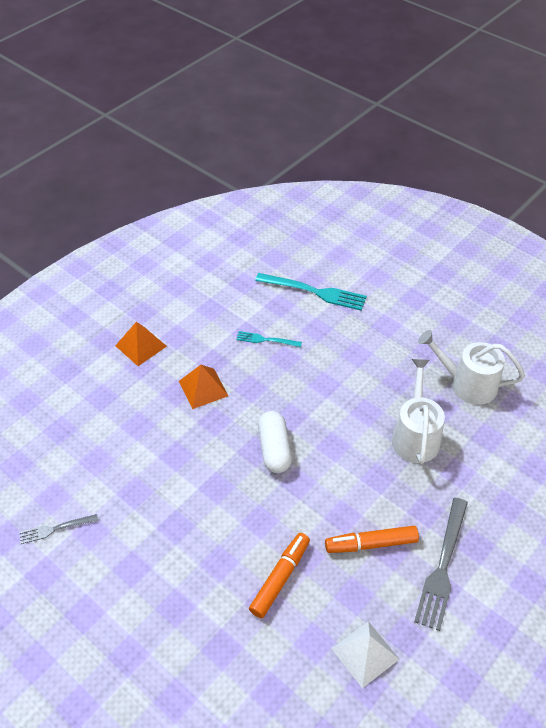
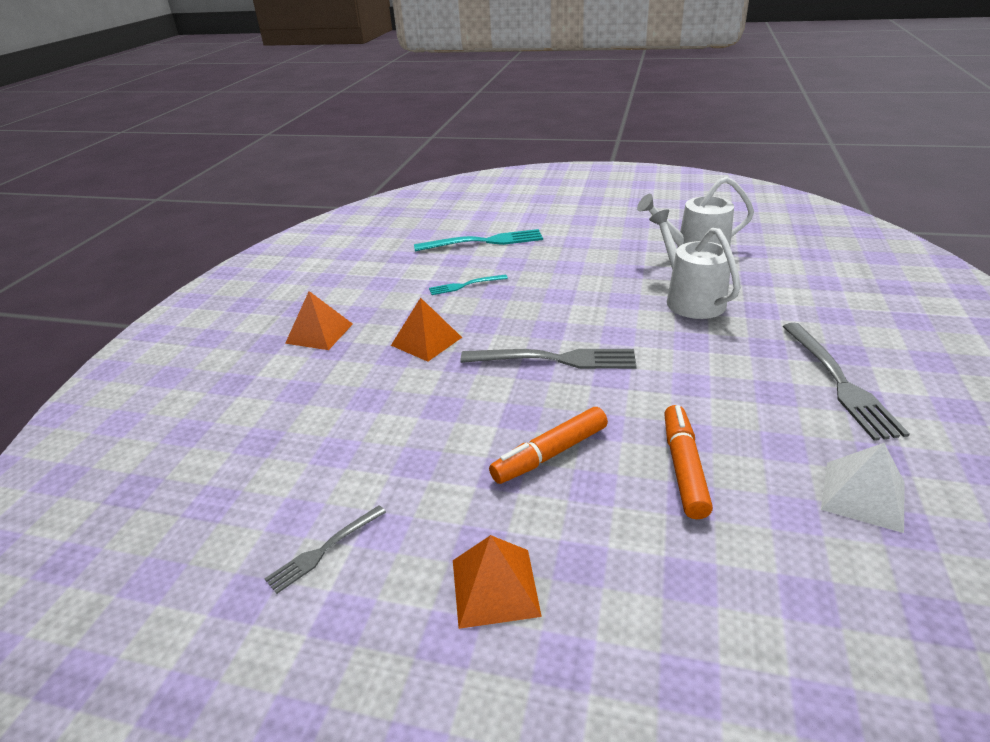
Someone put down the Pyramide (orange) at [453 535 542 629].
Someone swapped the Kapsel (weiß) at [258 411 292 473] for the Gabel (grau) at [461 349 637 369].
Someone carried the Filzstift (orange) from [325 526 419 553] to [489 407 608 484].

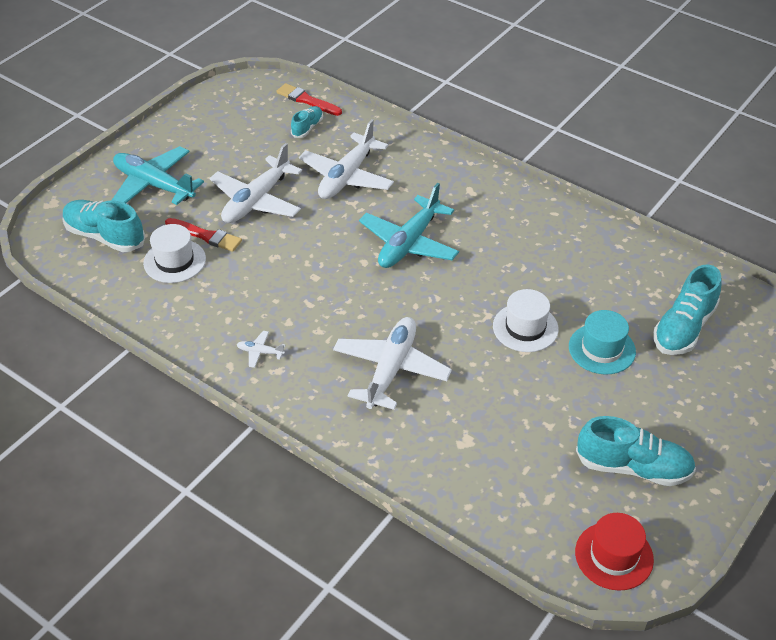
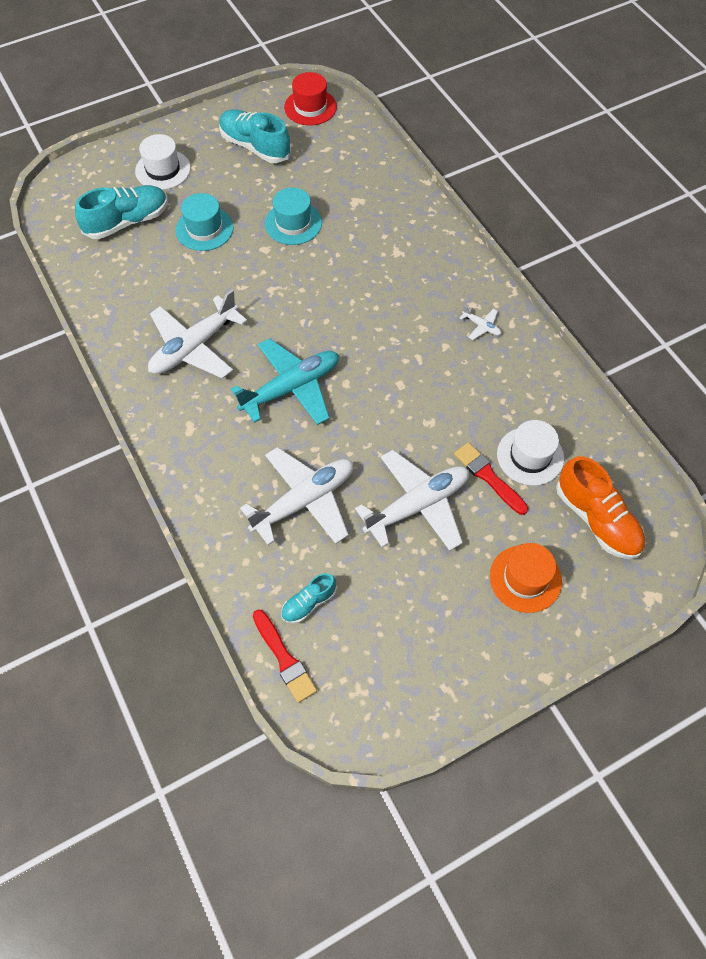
Someone carried the Hut (weiß) from [493 289 559 352] to [135 134 191 190].
Someone carried the Flugzeug (weiß) from [333 317 452 410] to [148 289 247 379].
Someone put down the Hut (türkis) at [265 187 322 245].
Someone swapped the Flugzeug (türkis) at [111 146 204 205] for the Hut (orange) at [490 543 562 613].
Someone repainted the Schuh (türkis) at [63 200 145 252], which became the Schuh (orange) at [556 456 645 559].

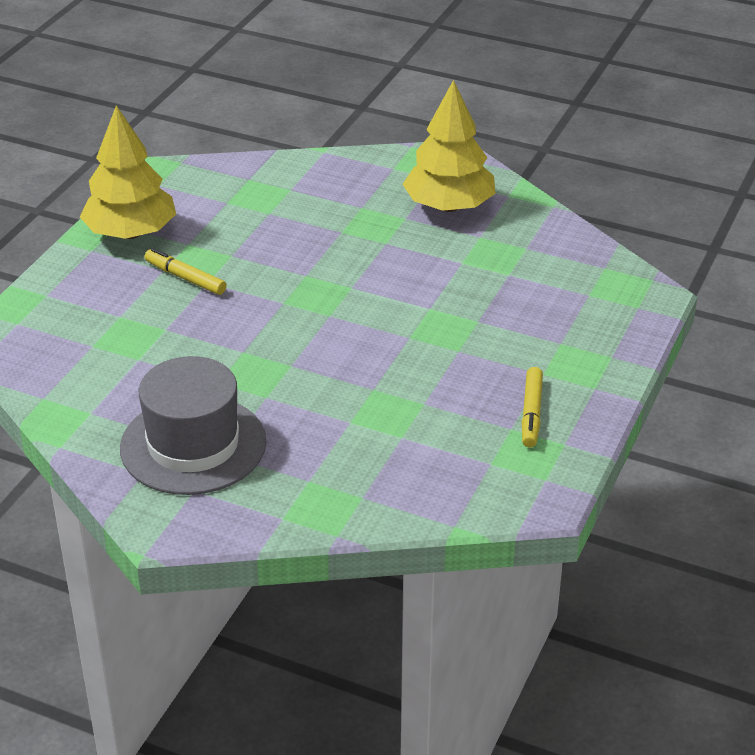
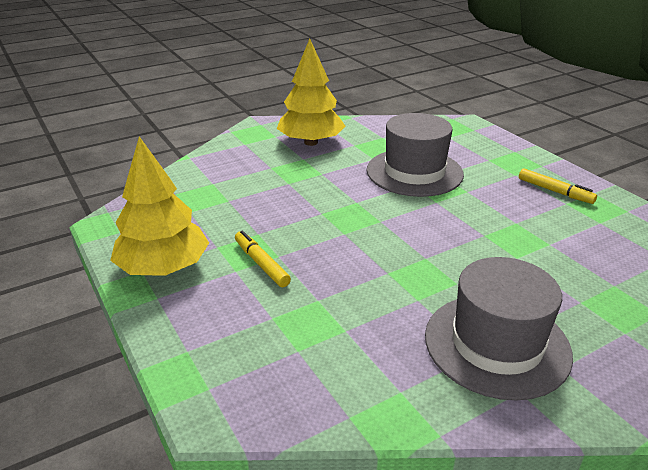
Someone rotated the Filzstift (gelb) at [144 248 227 295] by 75 degrees clockwise.
Someone put down the Hut (grau) at [367 113 464 197].

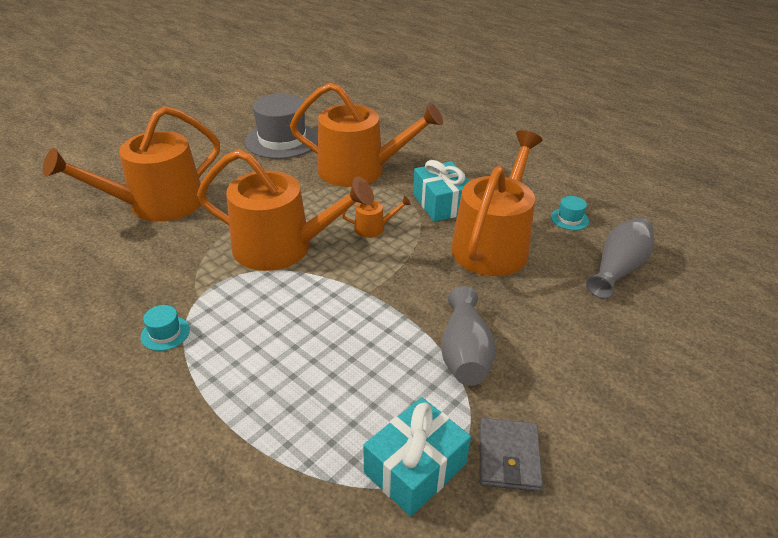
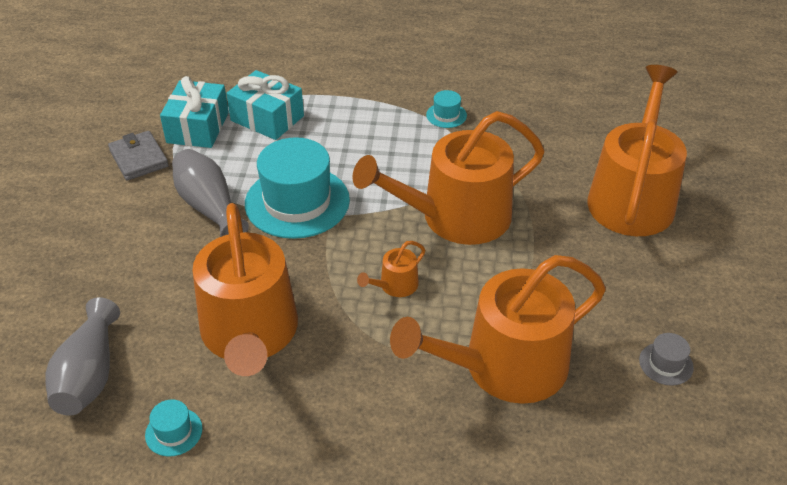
Someone carried the Geschenk (türkis) from [413 160 469 222] to [226 70 304 140].
Someone put down the Hut (türkis) at [245 137 350 239].
Someone scaled the Hut (grau) at [245 94 318 159] by 0.43.

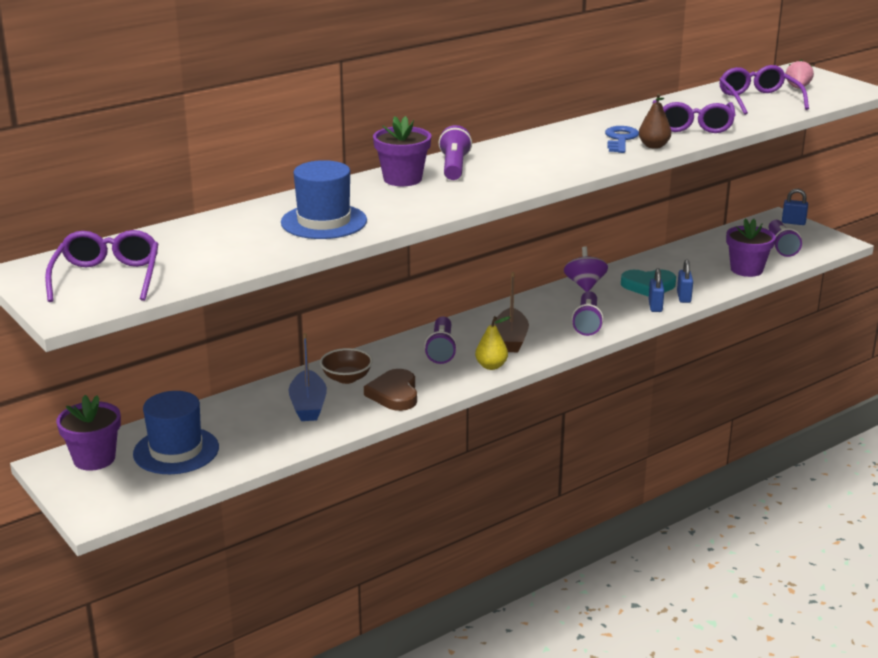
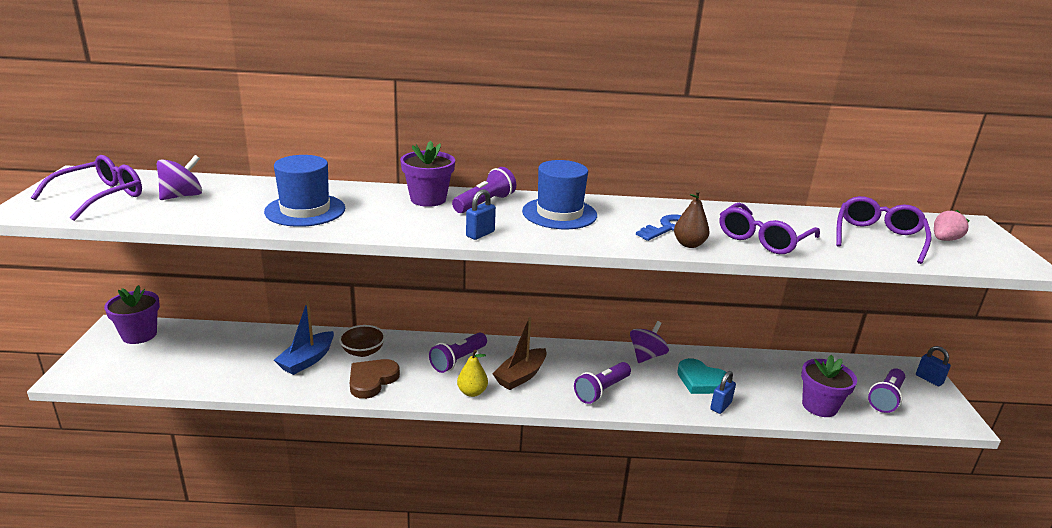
Someone put down the Kreisel (lila) at [157 155 202 200].
Someone carried the Vorhängeschloss (blau) from [648 268 664 312] to [466 189 496 240].
Someone carried the Hut (blau) from [133 391 219 474] to [522 160 597 229].

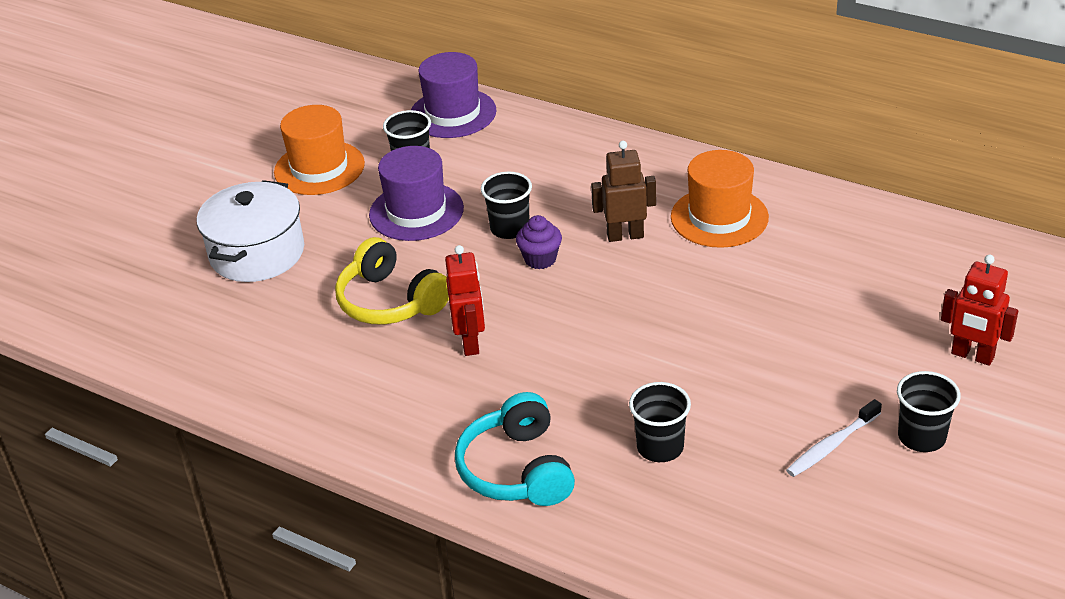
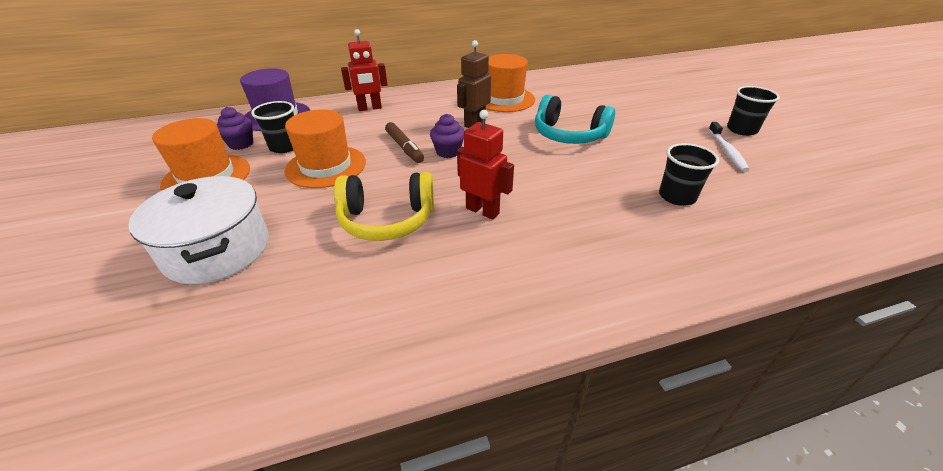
Someone put down the Muffin (lila) at [217 107 253 150].
Someone repainted the Hut (lila) at [369 146 464 241], which became the Hut (orange) at [284 109 366 188].
Someone carried the Roboter (rot) from [941 255 1018 366] to [341 29 387 111].
Someone swapped the Becher (schwarz) at [481 172 532 239] for the Filzstift (braun) at [385 122 424 163].
Someone carried the Kopfhörer (türkis) from [455 392 575 506] to [535 95 615 144].

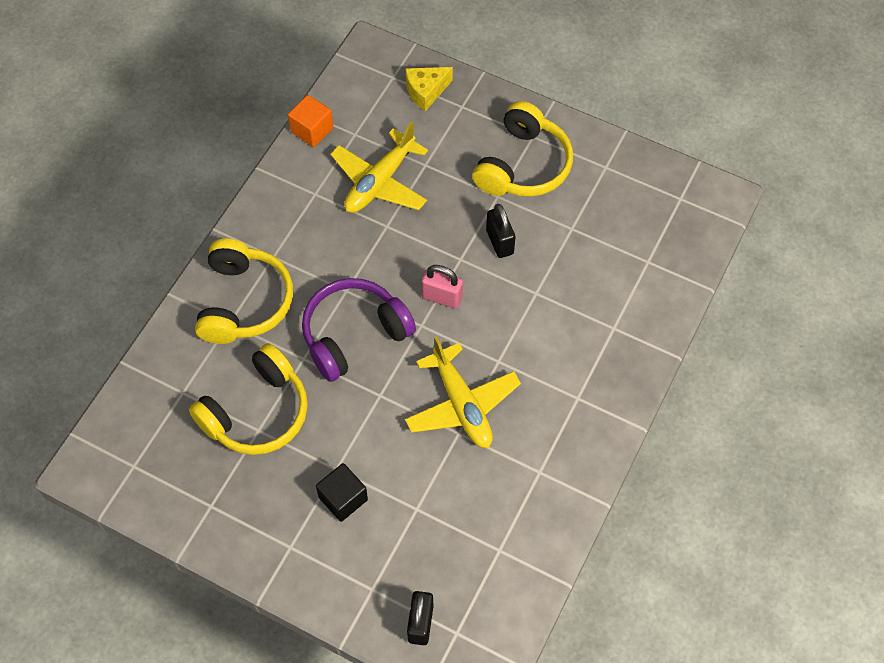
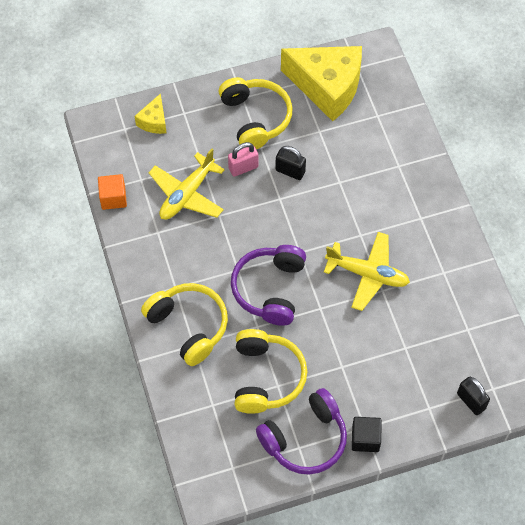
Someone rotated the Flugzeug (gelb) at [330 122 428 213] by 45 degrees clockwise.
Someone carried the Vorhängeschloss (rosa) from [421 265 463 309] to [228 142 258 177].
Someone put down the Kopfhörer (lila) at [256 388 347 475].
Someone put down the Käse (gelb) at [281 46 362 121].
Someone carried the Kubus (schwarz) from [316 463 368 522] to [352 417 382 452].

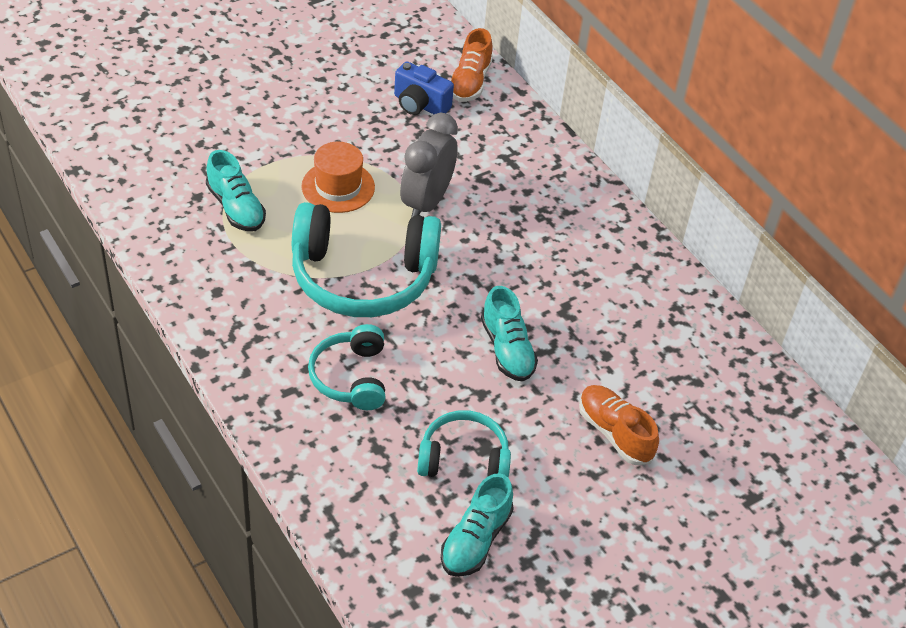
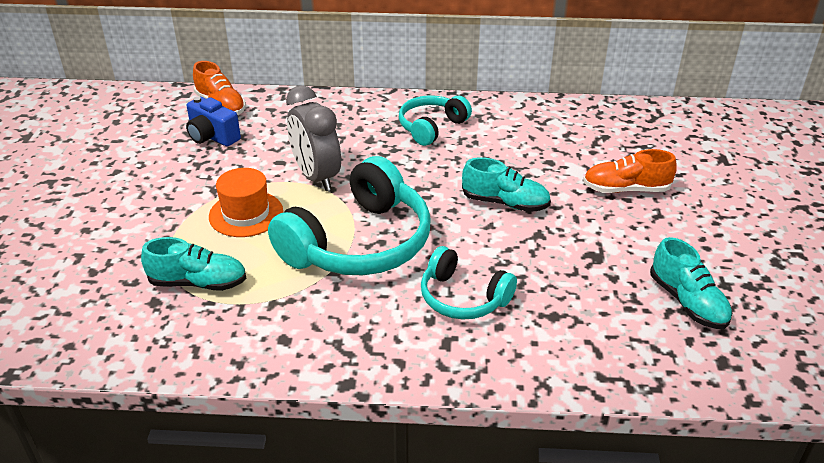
Someone rotated the Kamera (blau) at [394 61 454 115] by 60 degrees clockwise.
Someone carried the Kopfhörer (türkis) from [417 410 511 478] to [399 95 472 146].

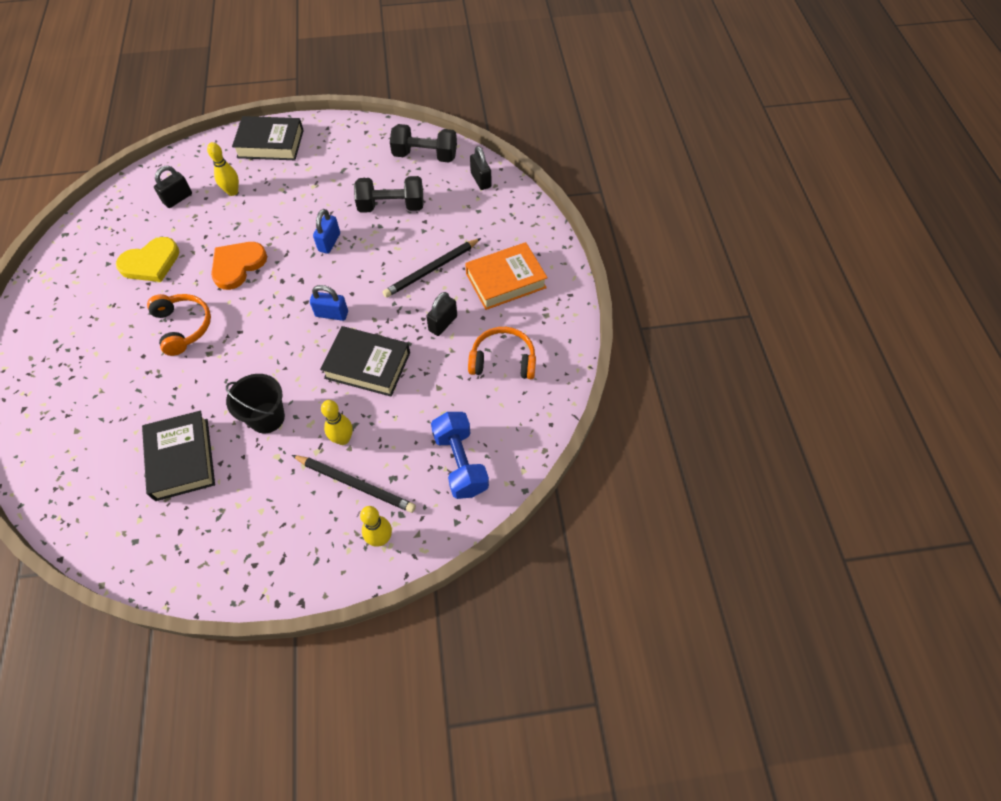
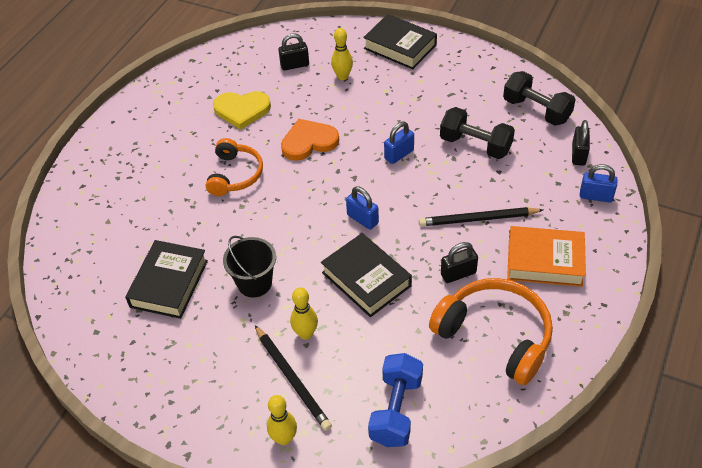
Someone scaled the Kopfhörer (orange) at [468 327 536 379] by 1.56.
Someone put down the Vorhängeschloss (blau) at [580 164 618 203].

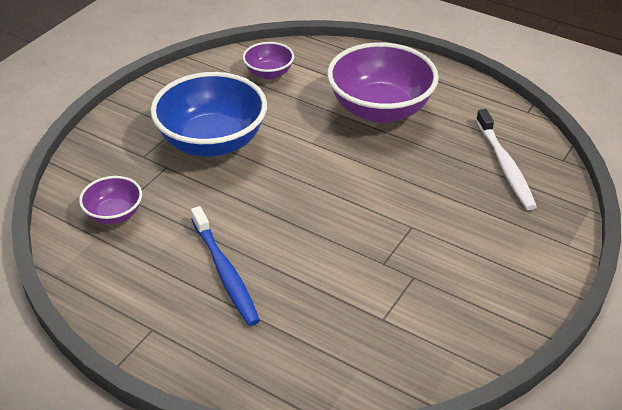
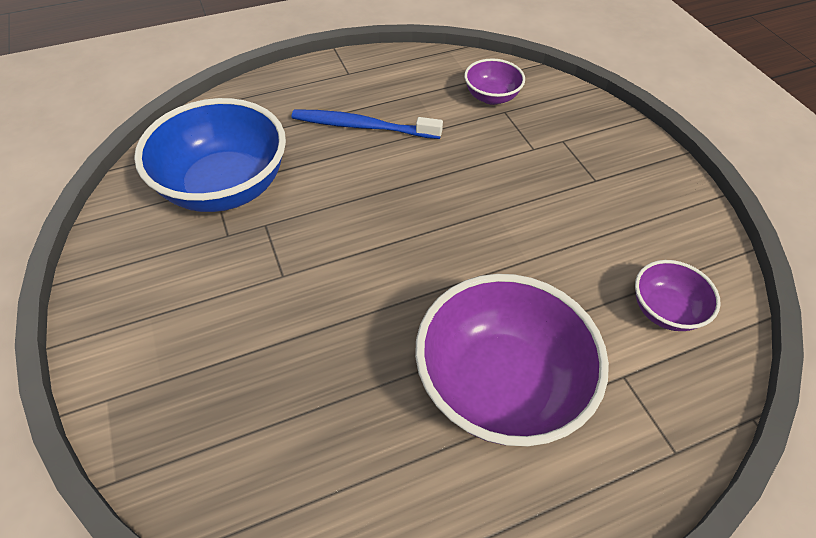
Someone carried the Schüssel (blau) from [150 72 267 157] to [134 98 286 212].
Someone took away the Zahnbürste (weiß) at [476 109 537 210].

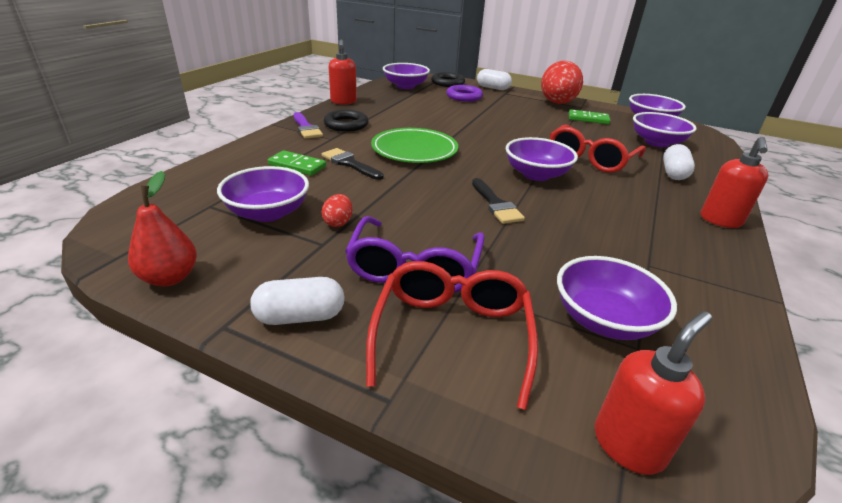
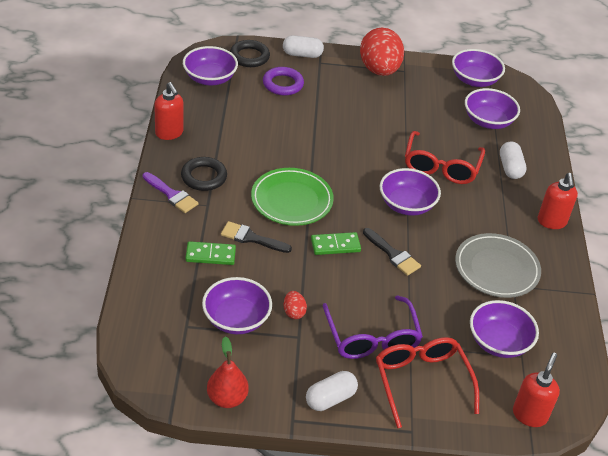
Someone carried the Dominostein (grün) from [569 109 611 124] to [311 232 361 255].
Someone put down the Teller (grau) at [455 233 541 298].

